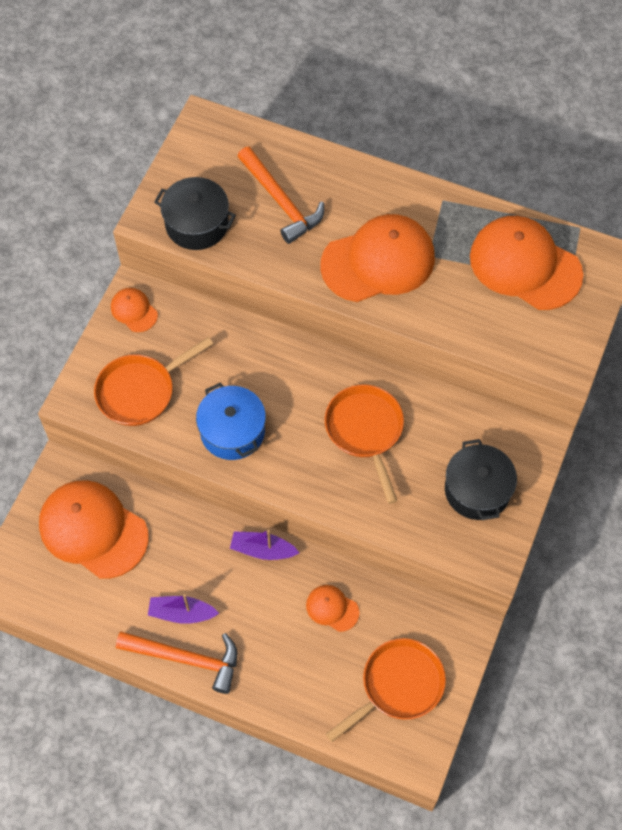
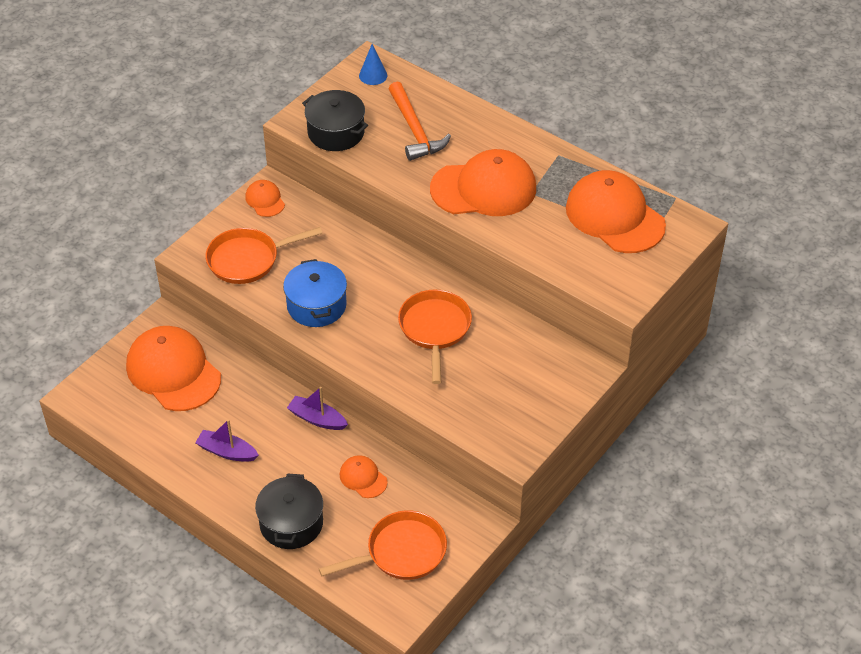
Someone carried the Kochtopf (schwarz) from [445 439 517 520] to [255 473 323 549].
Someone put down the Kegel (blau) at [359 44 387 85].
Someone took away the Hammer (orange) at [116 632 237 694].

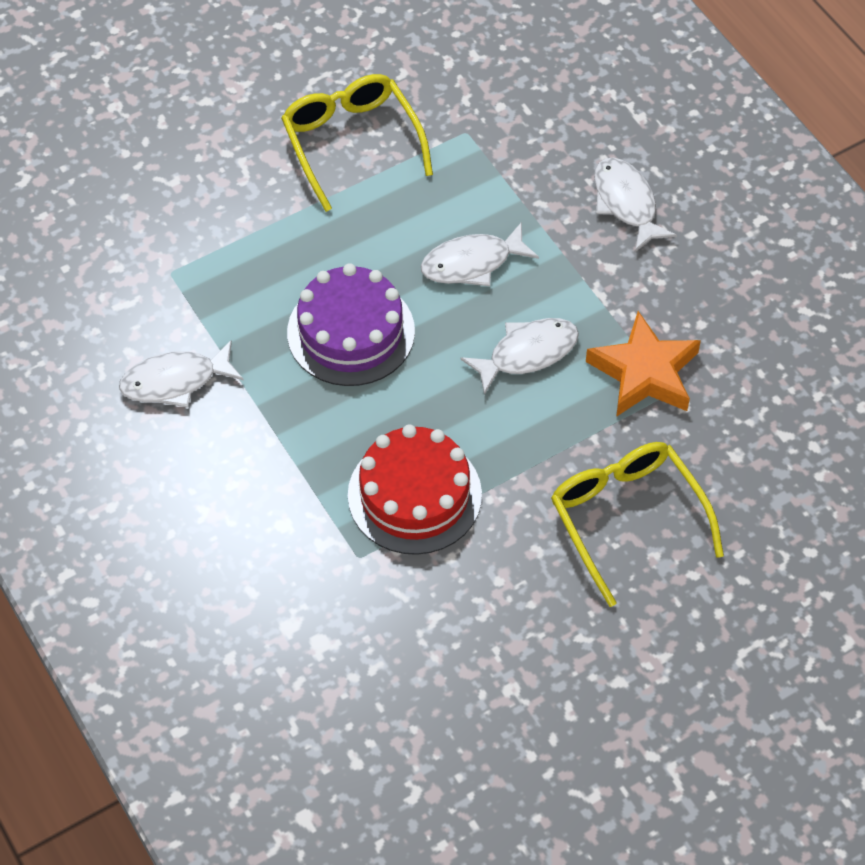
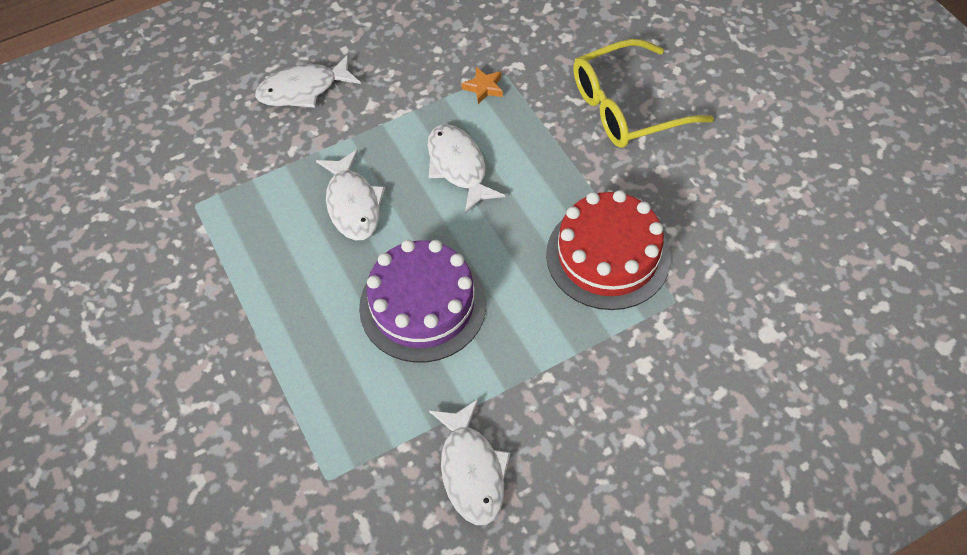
Someone scaled the Stern (orange) at [586 311 701 417] by 0.43.
Someone took away the Brille (gelb) at [281 74 433 212].

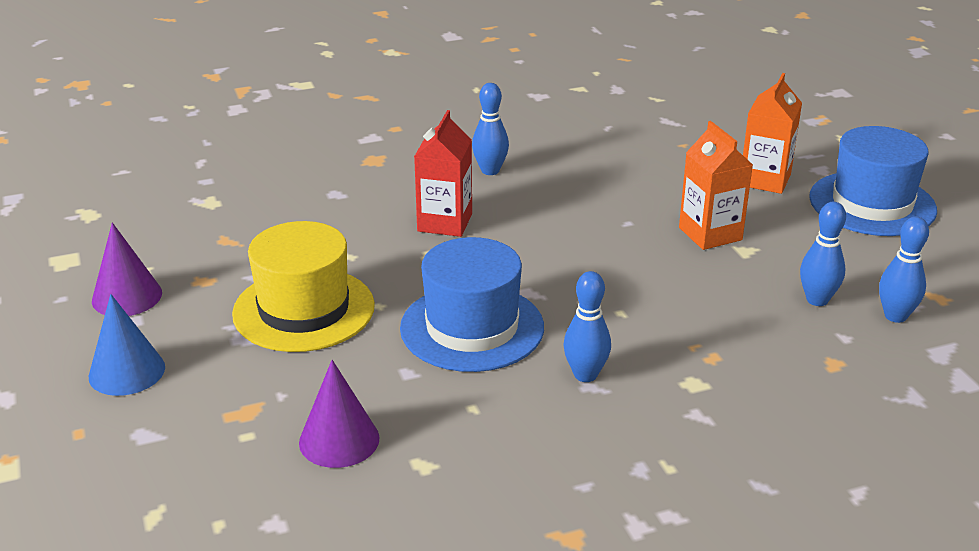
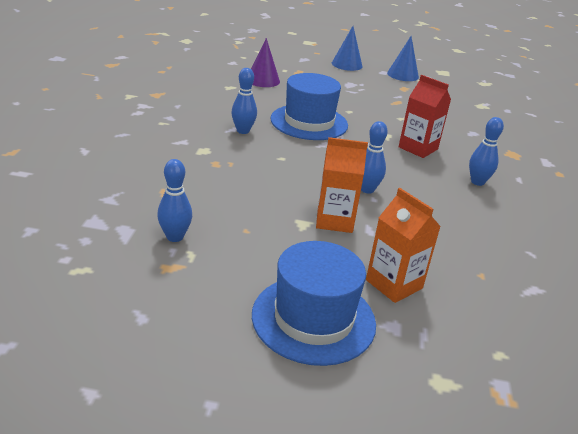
Someone carried the Bowlingkegel (blau) from [800 202 846 306] to [361 121 388 194].
Someone repainted the Kegel (lila) at [92 223 162 316], which became the Kegel (blau) at [387 36 419 81].
Someone took away the Hut (gelb) at [232 221 375 352].

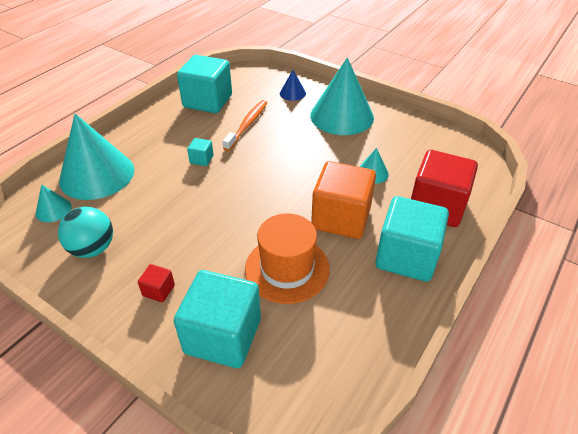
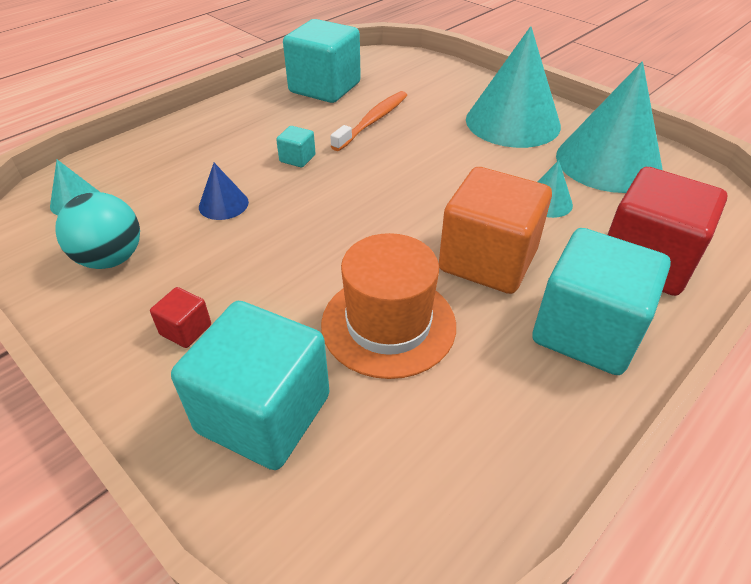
Someone carried the Kegel (blau) from [280 70 306 101] to [199 163 249 220].
Someone carried the Kegel (türkis) from [59 114 134 200] to [556 61 663 193].

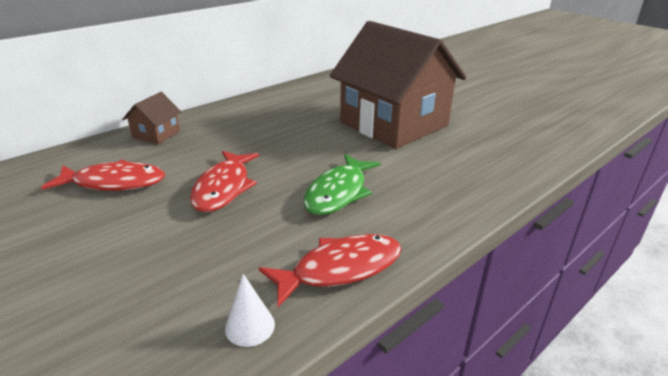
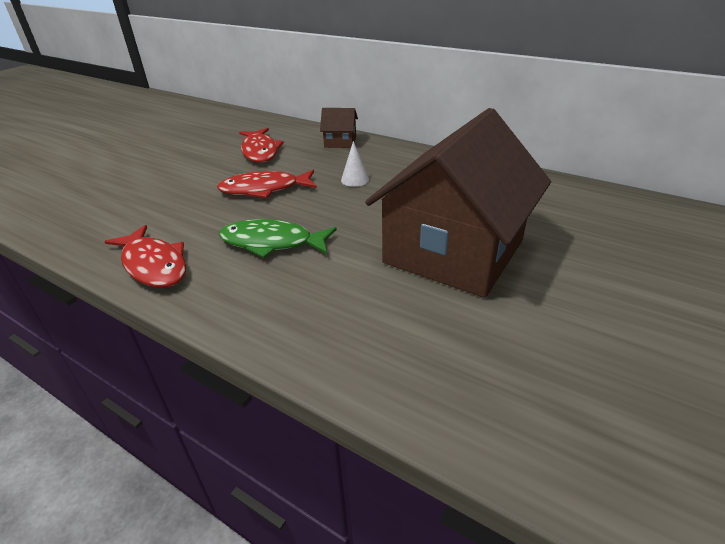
Someone carried the Kegel (weiß) from [225 274 275 347] to [341 141 369 187].

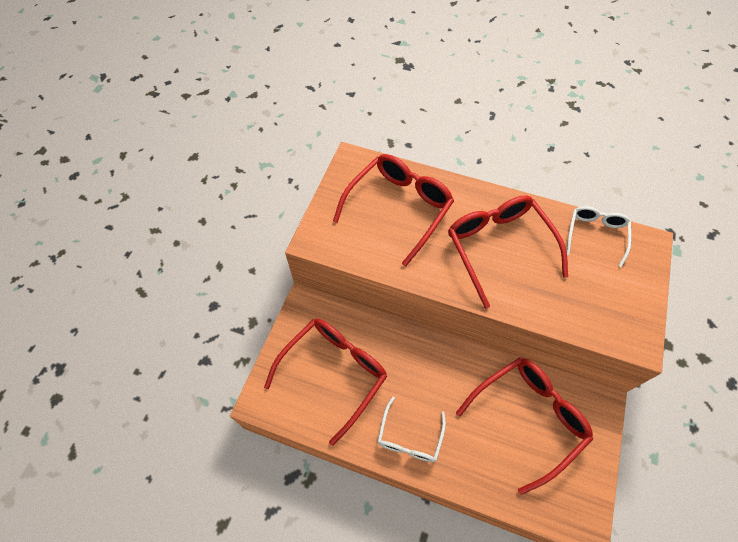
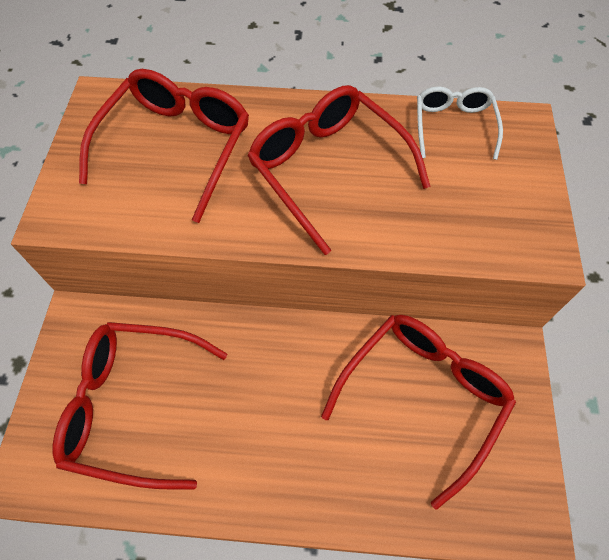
Someone rotated the Brille (rot) at [264 319 387 446] by 105 degrees counterclockwise.
Someone took away the Brille (weiß) at [377 396 446 462].

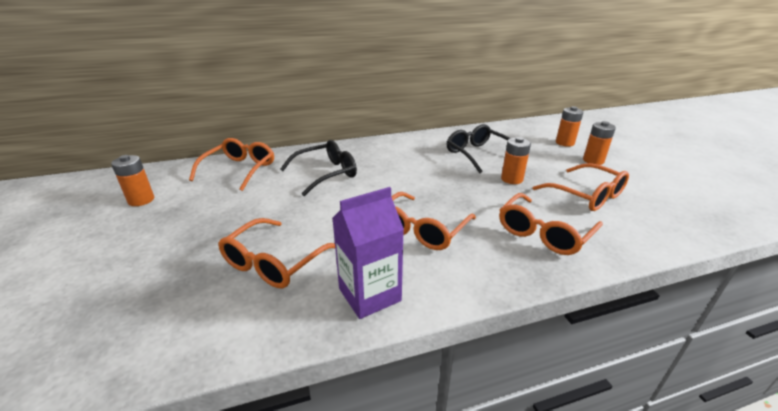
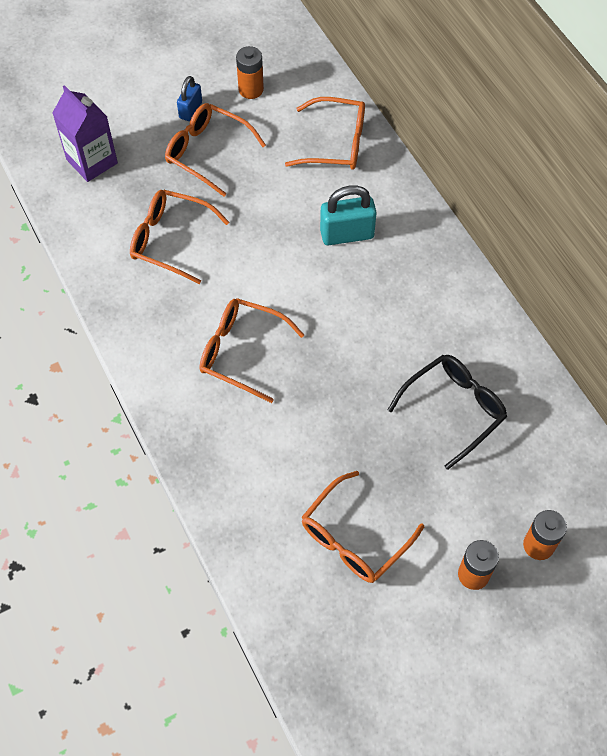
Someone carried the Getränkekarton (lila) from [332 187 404 319] to [52 85 118 182].
Someone carried the Brille (orange) from [499 193 603 255] to [165 103 266 196].
Someone put down the Vorhängeschloss (blau) at [177 76 202 121].
Someone swapped the Brille (schwarz) at [280 140 357 196] for the Vorhängeschloss (türkis) at [320 185 377 245].
Someone took away the Batterie (orange) at [501 137 531 184].

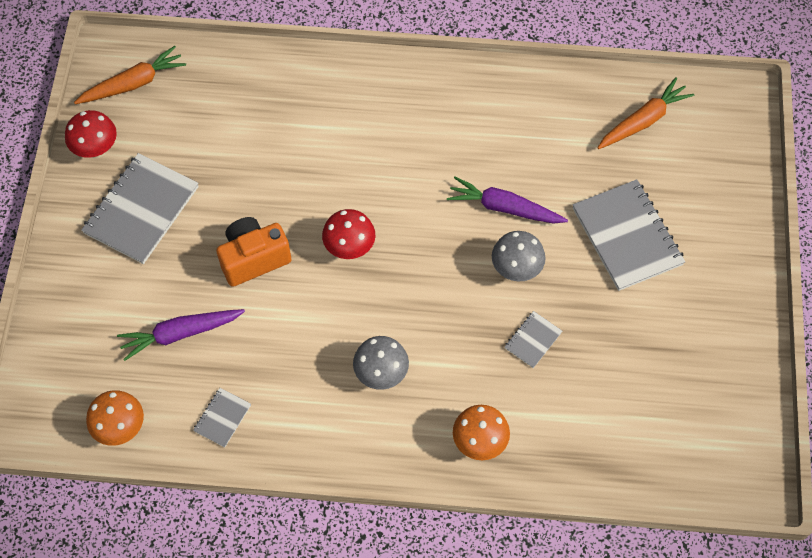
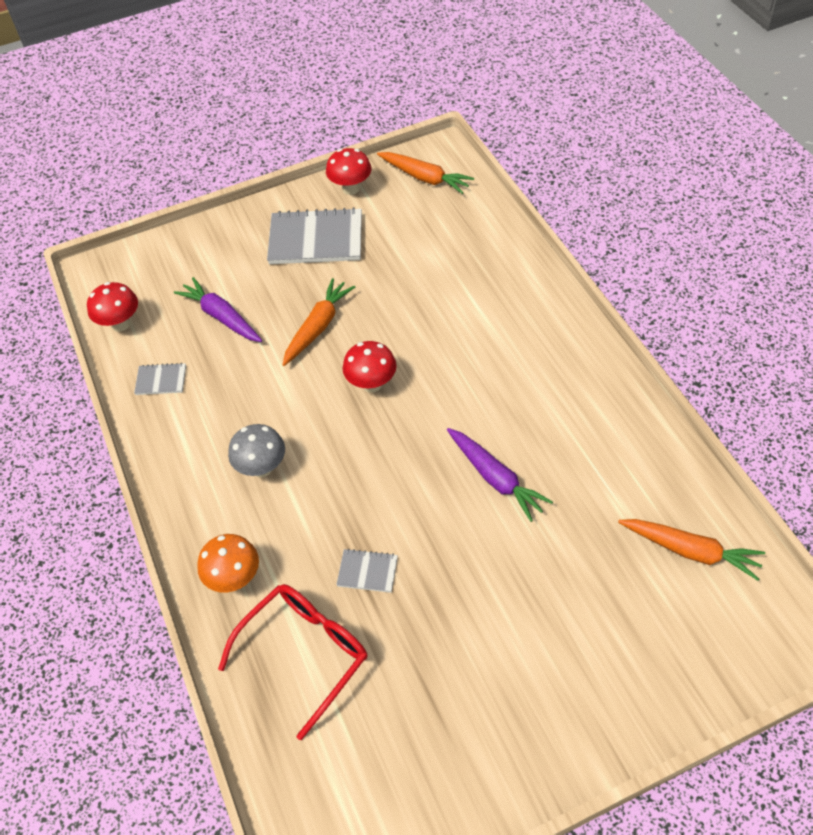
Someone repainted the Pilz (orange) at [86 390 144 446], which became the Pilz (rot) at [87 282 138 332].
Someone put down the Brille (rot) at [218 584 368 740].
Someone swapped the Kamera (orange) at [216 217 292 287] for the Karotte (orange) at [283 278 355 366].
Someone rotated the Karotte (lila) at [447 176 568 224] by 150 degrees clockwise.
Someone took away the Pilz (grau) at [492 231 546 282].
Someone took away the Notizbuch (grau) at [573 179 685 291].

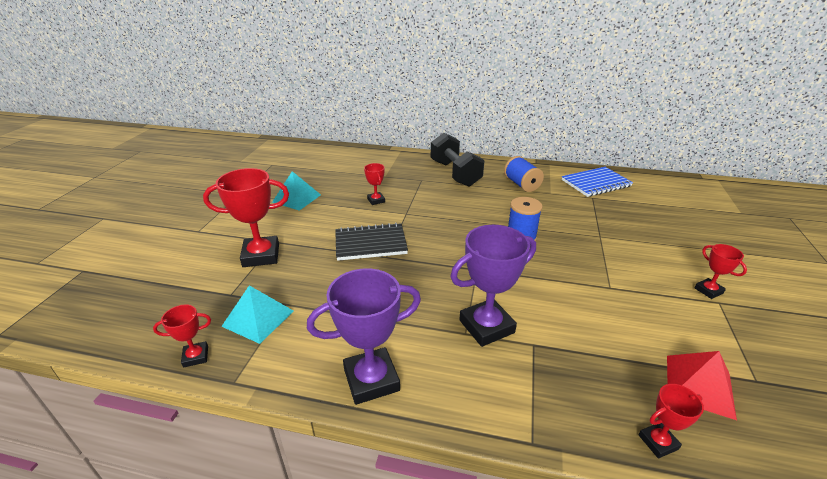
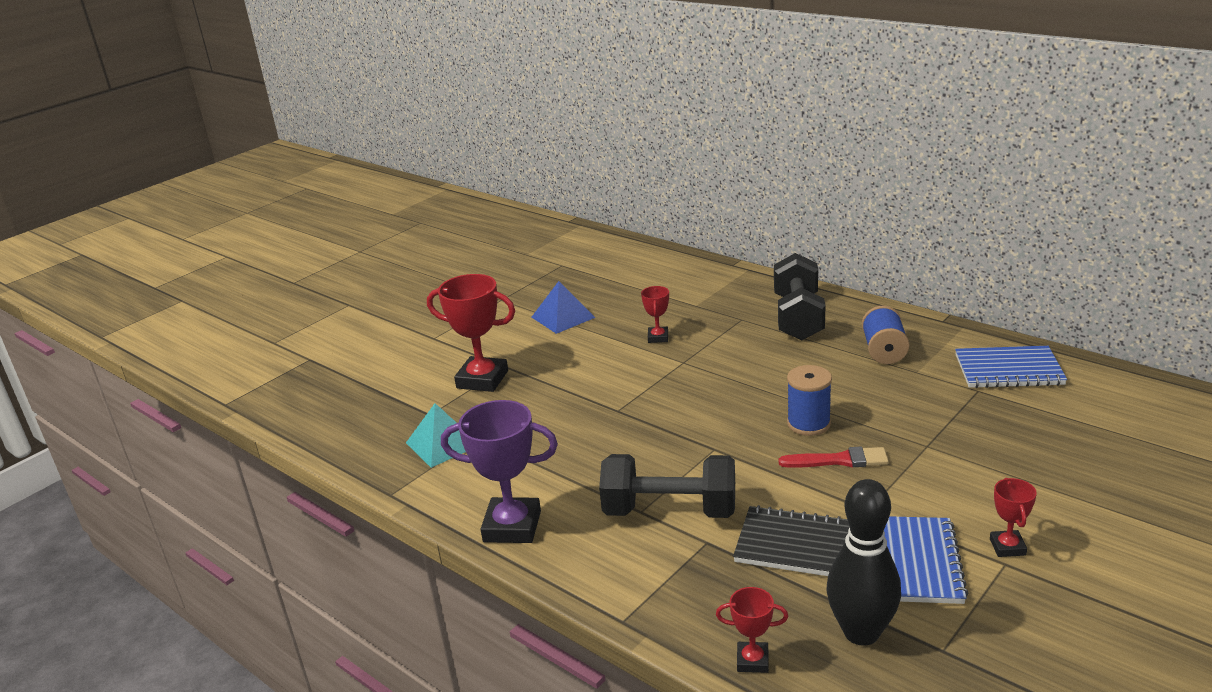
Someone repainted the Pyramide (türkis) at [272 171 321 211], which became the Pyramide (blau) at [531 281 595 334].
Someone swapped the Pokal (lila) at [450 225 536 347] for the Hantel (schwarz) at [599 454 735 518].
Someone carried the Notizbuch (schwarz) from [335 223 408 261] to [733 505 850 576].
Someone put down the Pinsel (rot) at [779 447 889 468].
Someone swapped the Pyramide (rot) at [667 351 737 420] for the Bowlingkegel (schwarz) at [827 479 901 646].
Someone put down the Notizbuch (blau) at [884 516 968 604].
Someone took away the Pokal (rot) at [153 305 211 368].

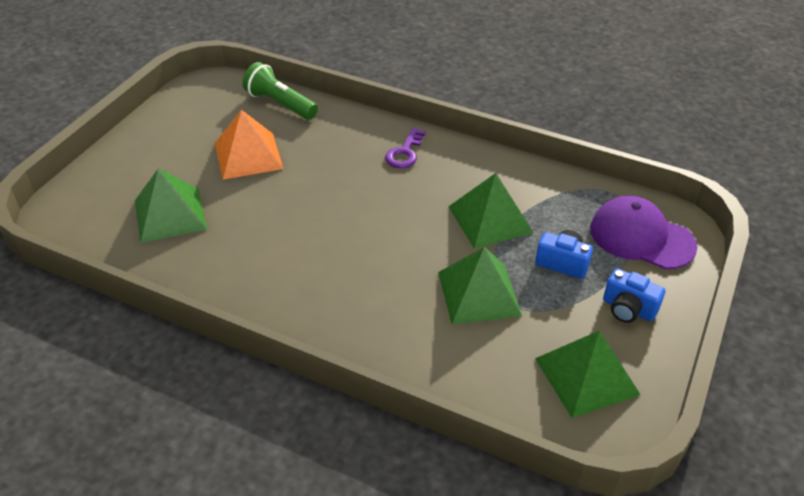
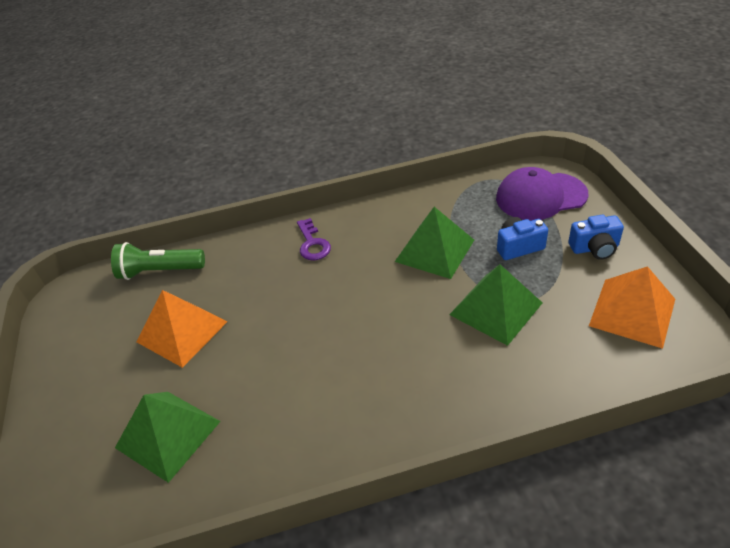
Someone repainted the Pyramide (grün) at [535 330 641 418], which became the Pyramide (orange) at [589 266 675 349].

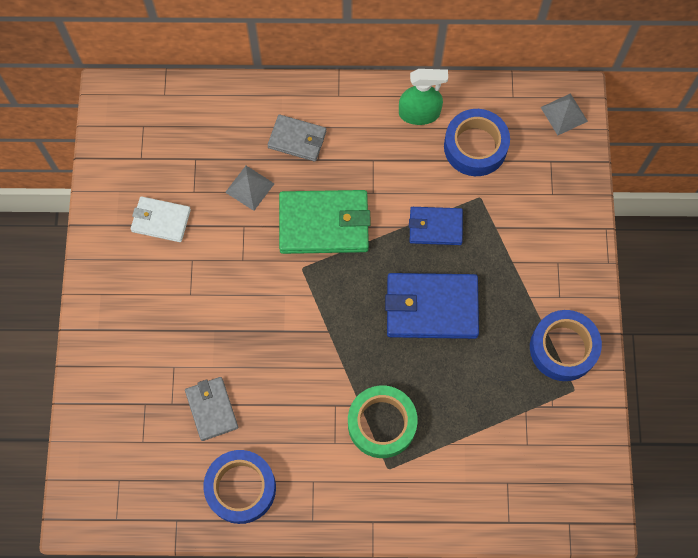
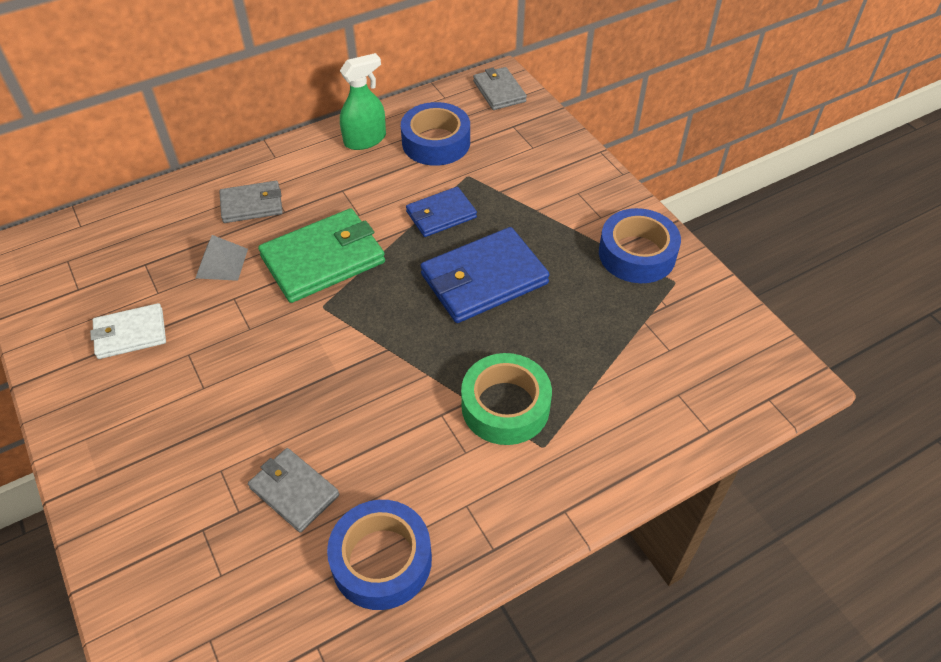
Someone swapped the Pyramide (grau) at [541 93 588 135] for the Geldbörse (grau) at [473 67 527 110].

